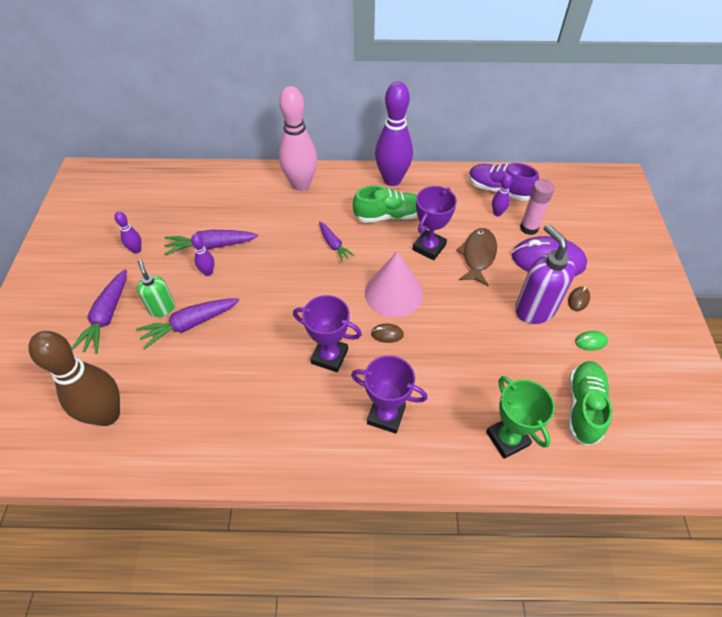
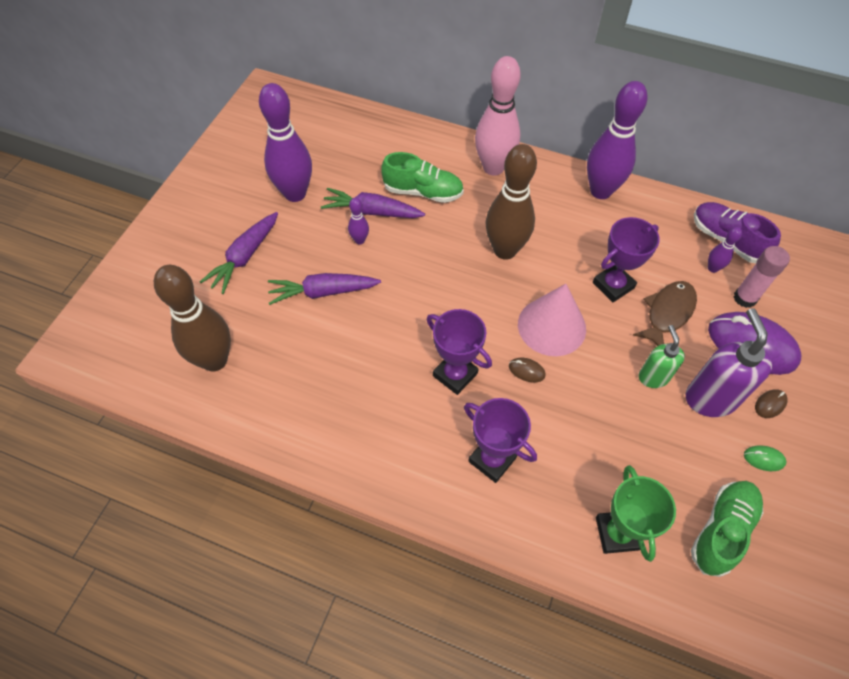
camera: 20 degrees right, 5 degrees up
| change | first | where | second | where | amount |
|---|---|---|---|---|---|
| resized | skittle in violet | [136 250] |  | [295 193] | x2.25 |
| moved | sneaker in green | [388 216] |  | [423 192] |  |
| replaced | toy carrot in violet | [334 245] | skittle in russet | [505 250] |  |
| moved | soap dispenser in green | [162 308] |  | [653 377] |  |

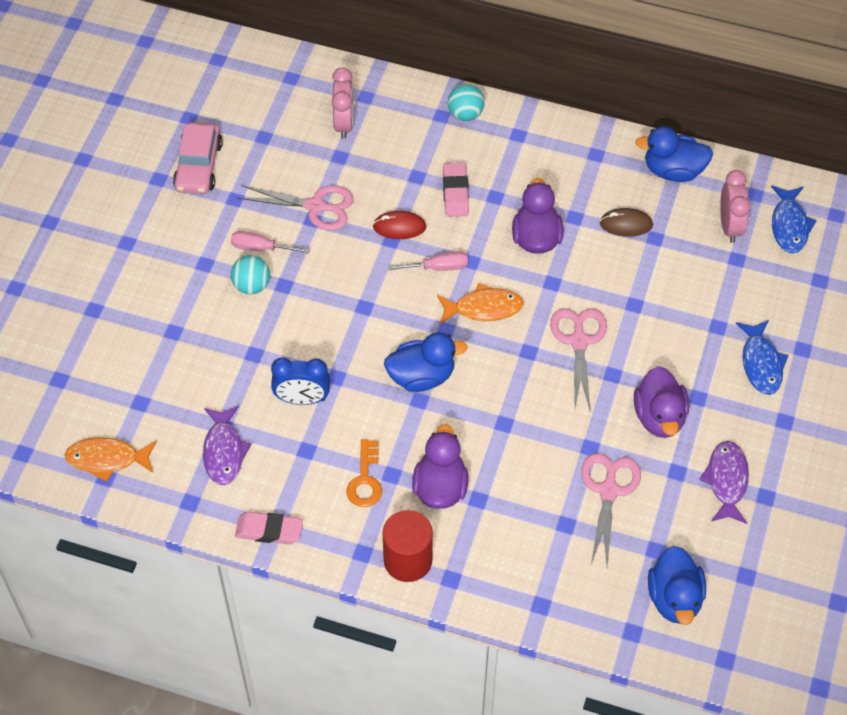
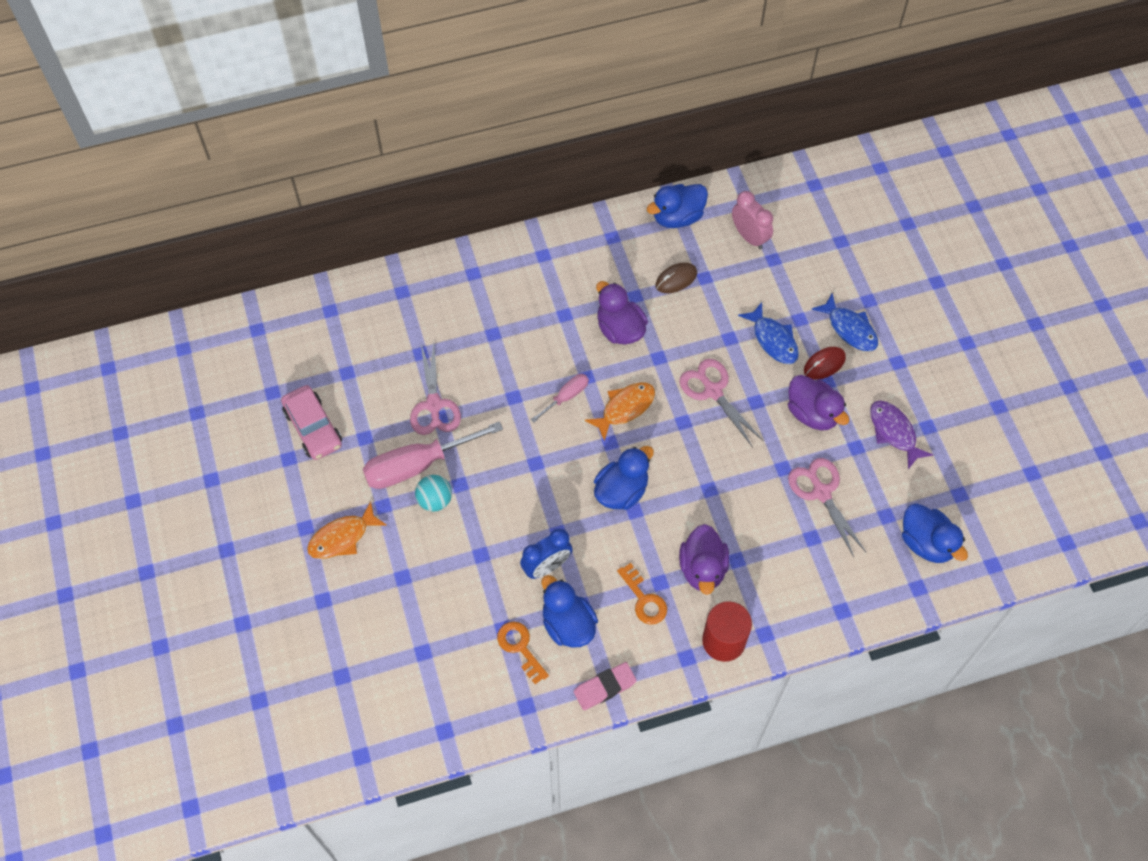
camera: 35 degrees left, 5 degrees up
| change | first | where | second | where | amount |
|---|---|---|---|---|---|
| moved | fish figure in orange | [107 459] |  | [342 537] |  |
| resized | screwdriver in pink | [260 248] |  | [417 465] | x1.95 |
| turned | scissors in pink | [315 206] |  | [434 405] | 105 degrees clockwise |
| replaced | fish figure in violet | [224 451] | door key in orange | [520 648] |  |
| added |  |  | rubber duck in royal blue | [568 624] |  |
| turned | rubber duck in violet | [440 487] |  | [702 568] | 150 degrees counterclockwise |
| moved | fish figure in royal blue | [789 225] |  | [773 339] |  |
| moved | mouse in red | [399 227] |  | [824 364] |  |
| removed | alarm clock in pink | [344 123] |  |  |  |
| removed | gum eraser in pink | [455 192] |  |  |  |
| removed | play ball in aqua | [465 114] |  |  |  |

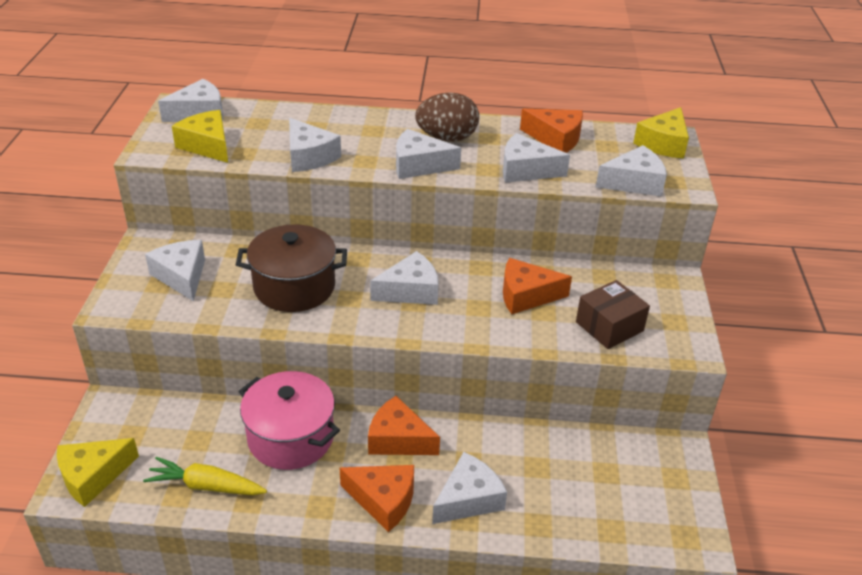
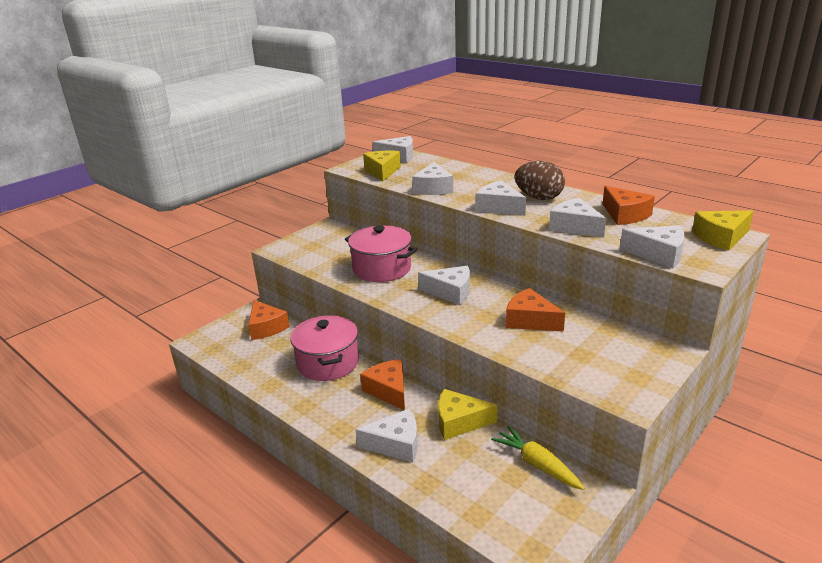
camera: 40 degrees right, 10 degrees down
| change | first | where | second | where | amount |
|---|---|---|---|---|---|
| moved | piece of cheese in orange | [383 500] |  | [266 327] |  |
| recoloured | stockpot in russet | [294 287] | stockpot in pink | [382 269] |  |
| moved | piece of cheese in golden | [93 476] |  | [459 422] |  |
| moved | toy carrot in golden | [206 486] |  | [537 464] |  |
| removed | piece of cheese in pure white | [182 276] |  |  |  |
| removed | package in russet | [609 326] |  |  |  |

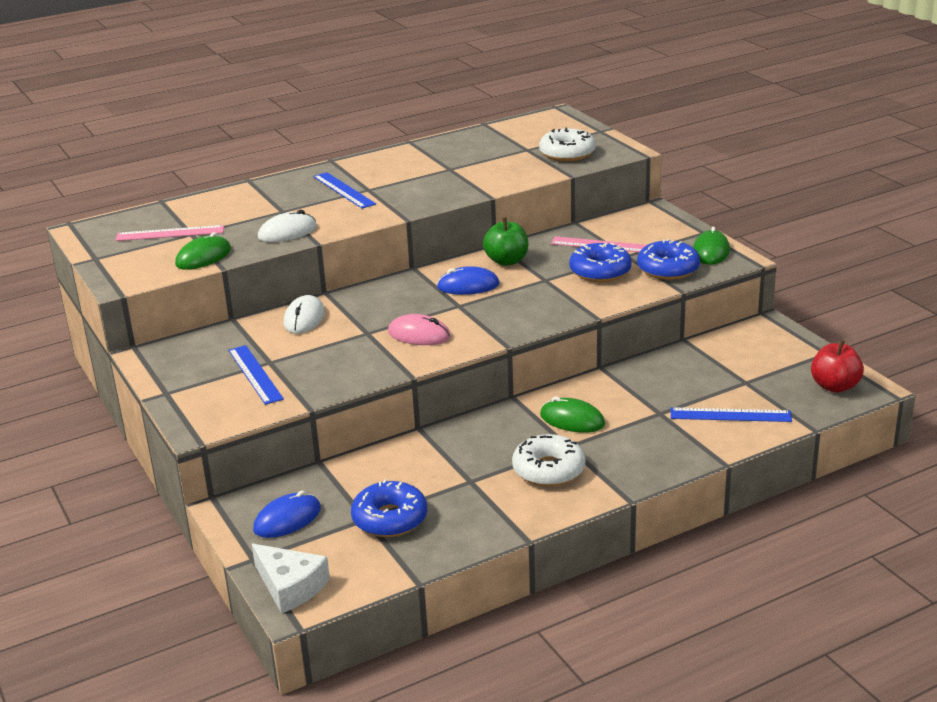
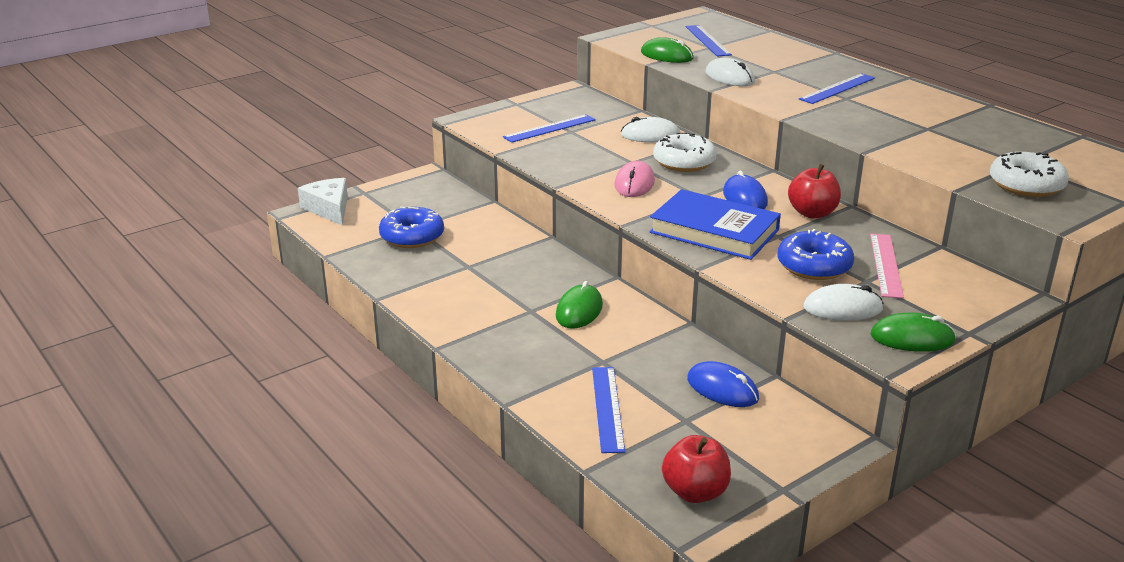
camera: 80 degrees right, 0 degrees up
| change | first | where | second | where | amount |
|---|---|---|---|---|---|
| turned | piece of cheese in pure white | [290 586] |  | [329 209] | 120 degrees clockwise |
| added |  |  | hardcover in royal blue | [714 231] |  |
| moved | glazed donut in pure white | [548 470] |  | [684 162] |  |
| recoloured | ruler in pink | [170 233] | ruler in royal blue | [707 40] |  |
| moved | mouse in royal blue | [287 519] |  | [722 389] |  |
| recoloured | toy apple in green | [506 261] | toy apple in red | [812 213] |  |
| replaced | glazed donut in royal blue | [668 269] | mouse in pure white | [842 308] |  |

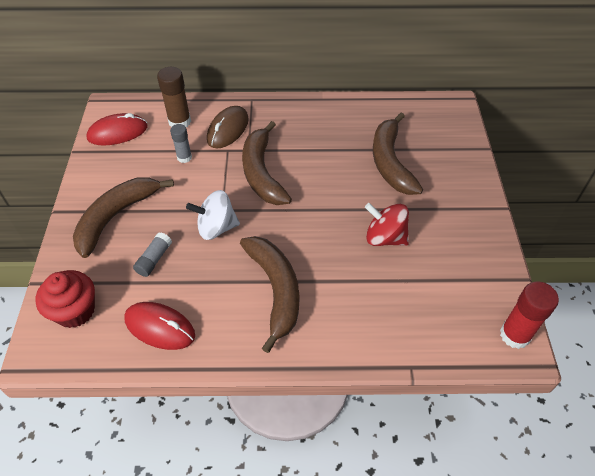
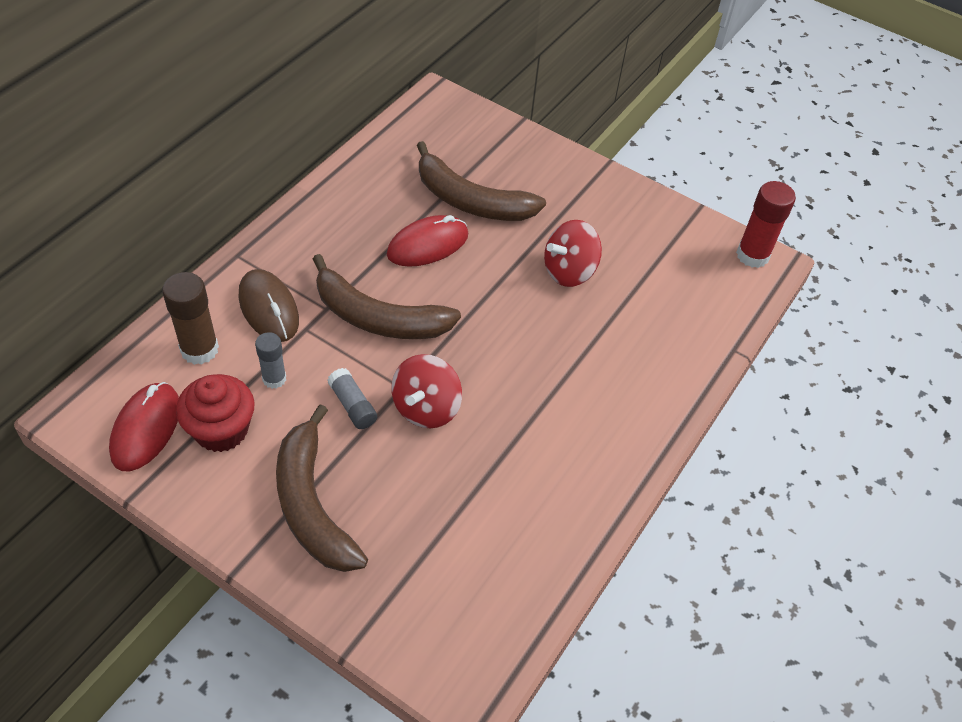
camera: 60 degrees left, 0 degrees up
| change | first | where | second | where | amount |
|---|---|---|---|---|---|
| moved | cupcake in red | [75 311] |  | [221 430] |  |
| moved | glue stick in gray | [154 259] |  | [352 405] |  |
| moved | mouse in red | [160 327] |  | [427 245] |  |
| recoloured | spinning top in pure white | [216 228] | spinning top in red | [426 408] |  |
| removed | toy banana in russet | [276 290] |  |  |  |

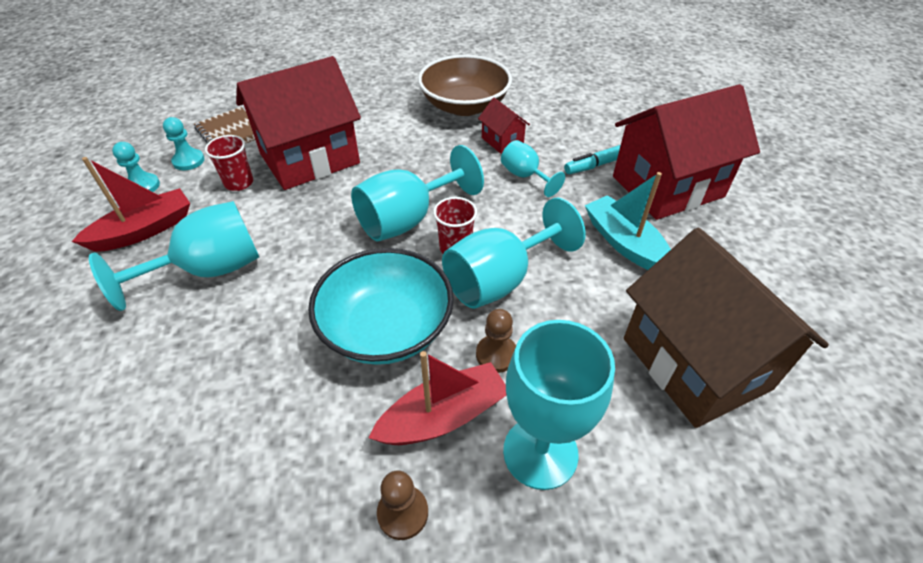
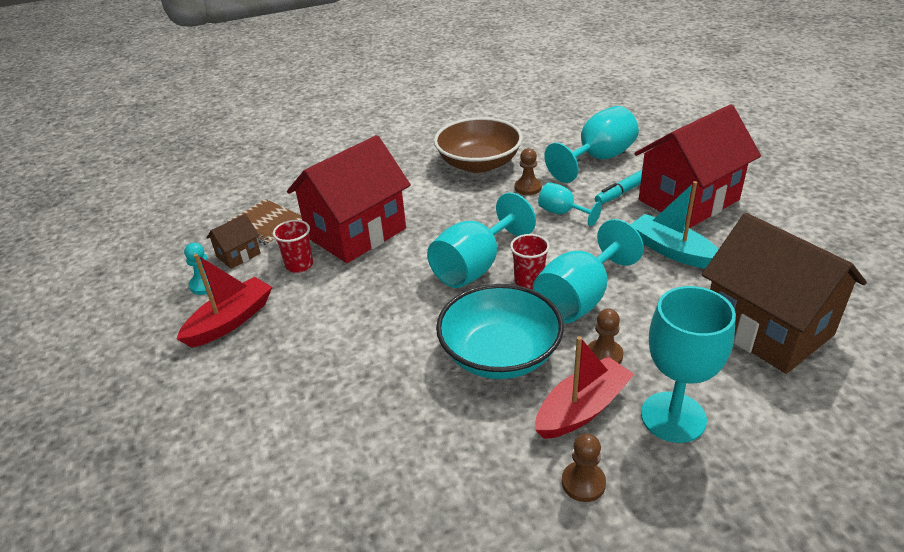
camera: 10 degrees left, 10 degrees down
| change | first | where | second | where | amount |
|---|---|---|---|---|---|
| replaced | game pawn in aqua | [188 161] | cottage in russet | [238 255] |  |
| replaced | cottage in red | [502 141] | game pawn in russet | [528 188] |  |
| moved | chalice in aqua | [208 270] |  | [598 159] |  |

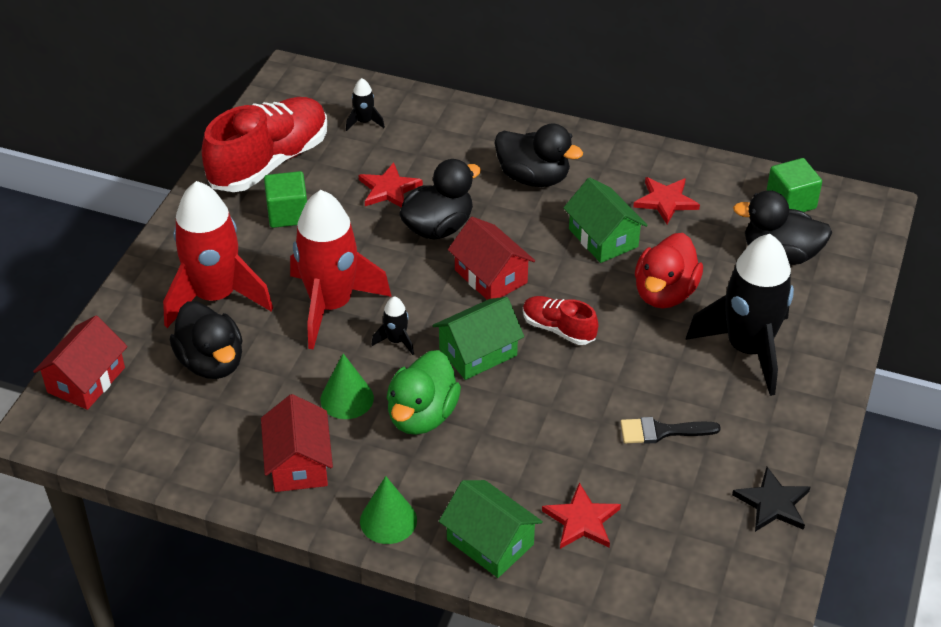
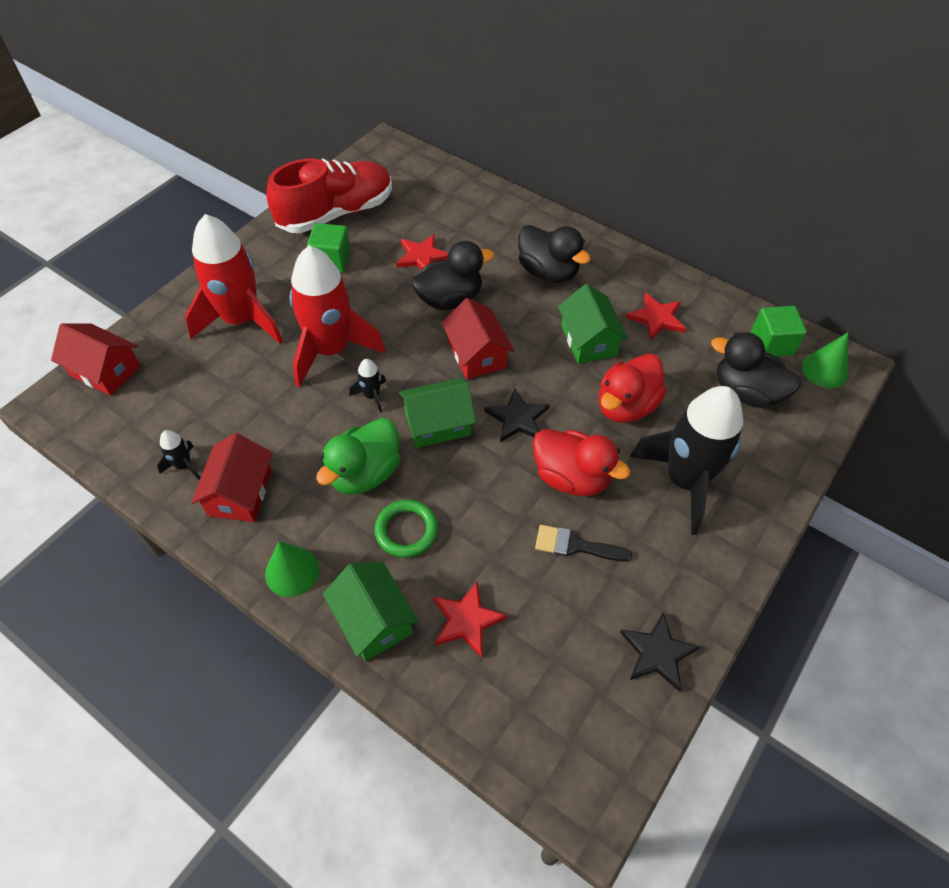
camera: 15 degrees right, 10 degrees up
| change | first | where | second | where | amount |
|---|---|---|---|---|---|
| turned | cottage in red | [86 380] |  | [105 370] | 75 degrees clockwise |
| moved | toy rocket in black | [364 122] |  | [184 465] |  |
| added |  |  | torus in green | [406 530] |  |
| replaced | sneaker in red | [558 329] | star shape in black | [517 418] |  |
| added |  |  | rubber duck in red | [571 477] |  |
| moved | solid cone in green | [347 398] |  | [824 370] |  |
| removed | rubber duck in black | [211 362] |  |  |  |

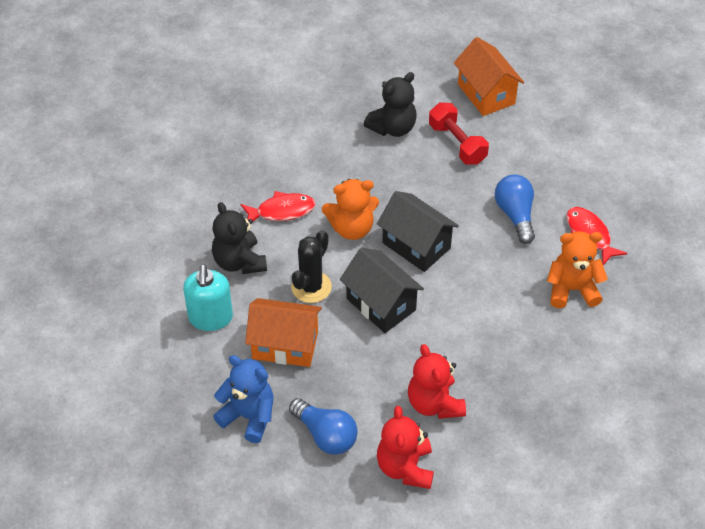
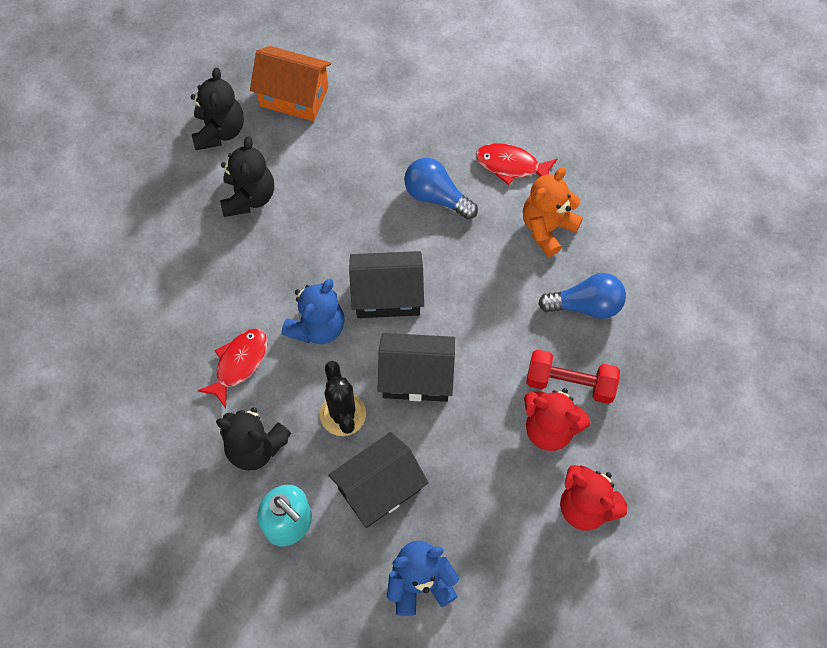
camera: 45 degrees left, 15 degrees up
| change | first | where | second | where | amount |
|---|---|---|---|---|---|
| added |  |  | teddy in black | [219 131] |  |
| recoloured | teddy in orange | [352 228] | teddy in royal blue | [317 327] |  |
| recoloured | cottage in orange | [285 345] | cottage in black | [379 489] |  |
| moved | hand weight in red | [457 143] |  | [570 383] |  |
| moved | lightbulb in royal blue | [325 435] |  | [586 305] |  |

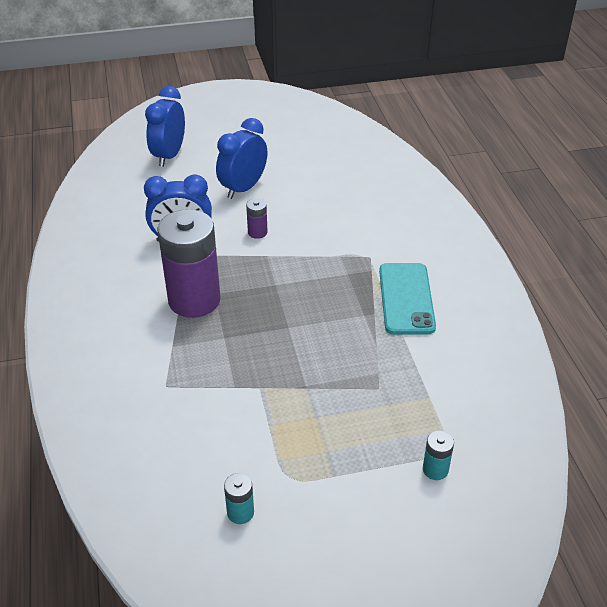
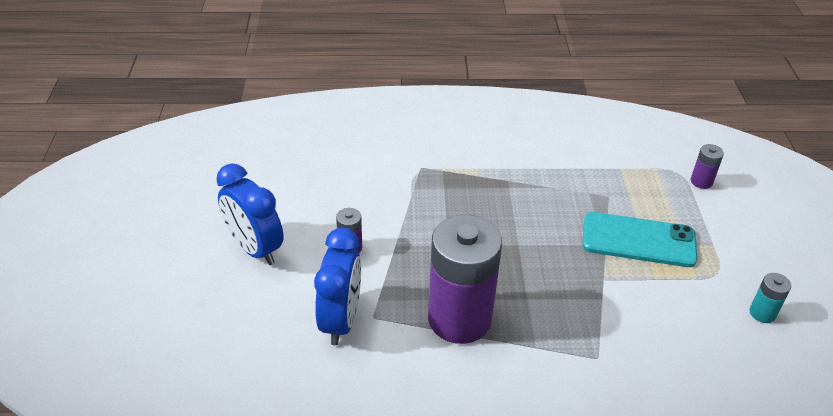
camera: 80 degrees left, 0 degrees up
| change | first | where | second | where | amount |
|---|---|---|---|---|---|
| moved | mobile phone in aqua | [406 298] |  | [638 240] |  |
| recoloured | battery in aqua | [435 469] | battery in violet | [701 181] |  |
| removed | alarm clock in royal blue | [169 155] |  |  |  |

